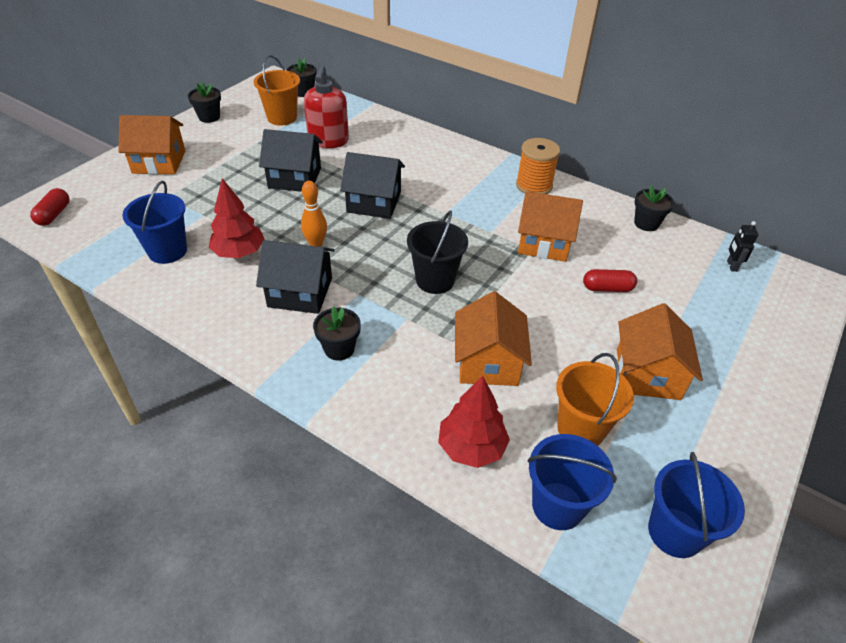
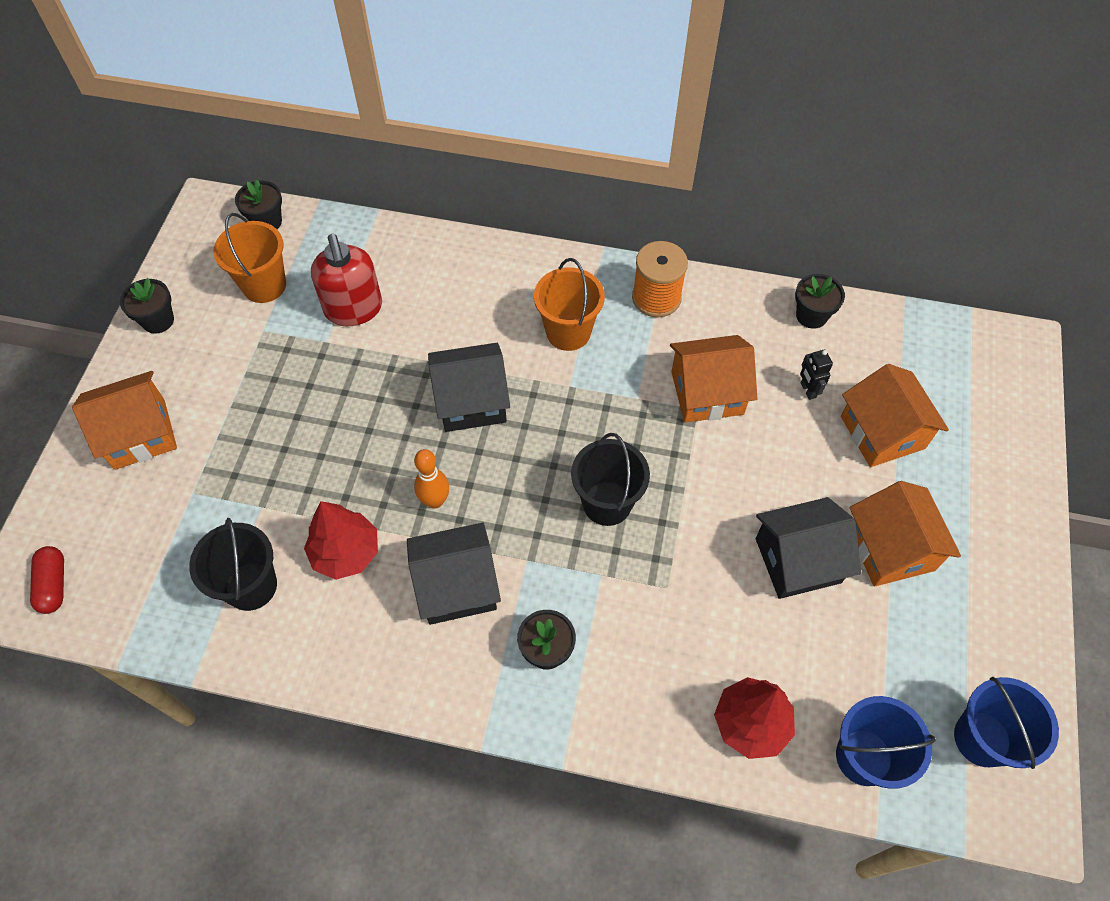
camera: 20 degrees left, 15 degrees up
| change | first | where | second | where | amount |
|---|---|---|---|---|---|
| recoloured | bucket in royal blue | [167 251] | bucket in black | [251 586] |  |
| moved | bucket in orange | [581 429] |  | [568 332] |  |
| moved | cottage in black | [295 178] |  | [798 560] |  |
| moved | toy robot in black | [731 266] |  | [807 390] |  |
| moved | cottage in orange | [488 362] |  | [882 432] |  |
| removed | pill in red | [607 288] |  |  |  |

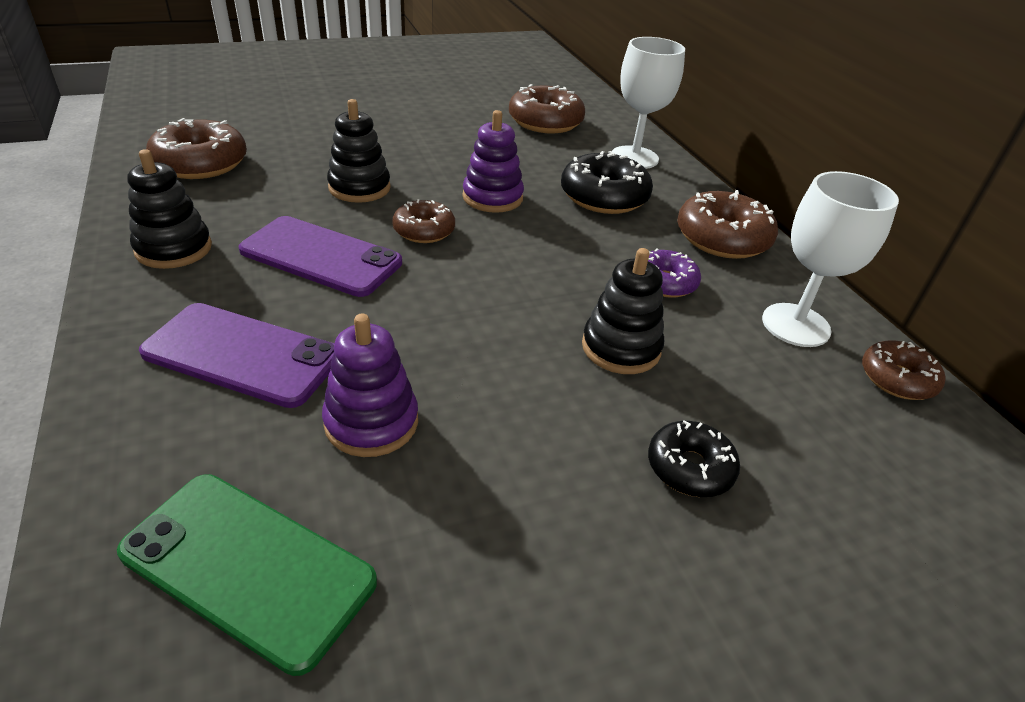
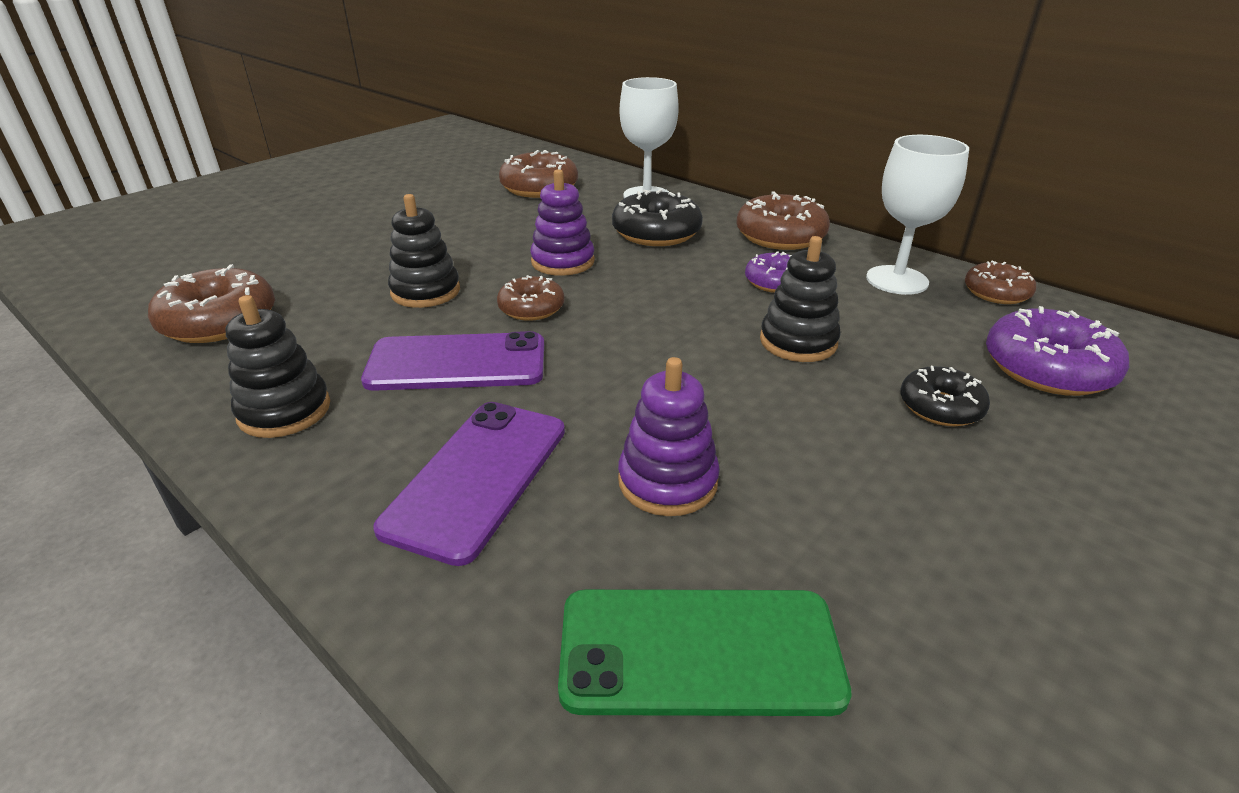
camera: 25 degrees left, 5 degrees down
| change | first | where | second | where | amount |
|---|---|---|---|---|---|
| turned | mobile phone in violet | [242 355] |  | [478 477] | 60 degrees counterclockwise |
| added |  |  | glazed donut in violet | [1047 368] |  |

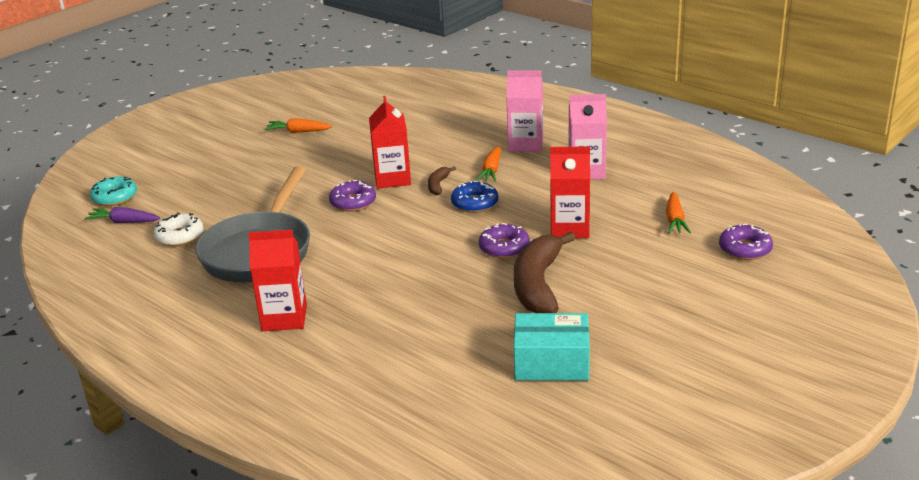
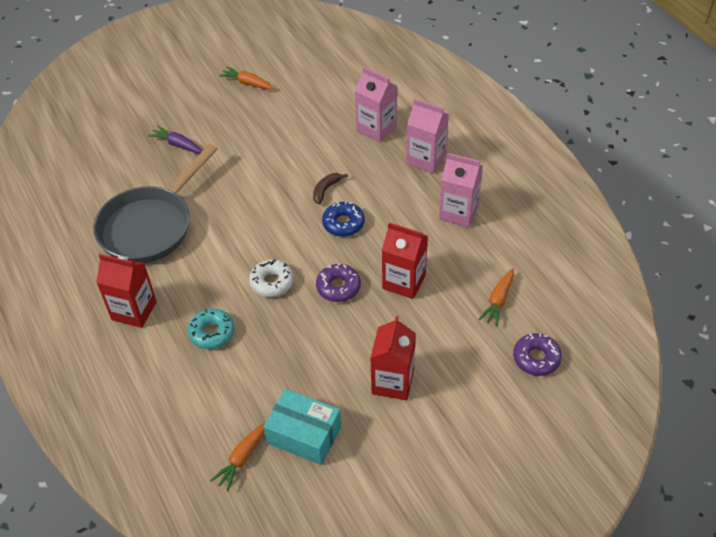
camera: 20 degrees right, 20 degrees up
| change | first | where | second | where | amount |
|---|---|---|---|---|---|
| moved | toy carrot in violet | [124 222] |  | [178 145] |  |
| moved | glazed donut in aqua | [115 197] |  | [212 333] |  |
| moved | toy carrot in orange | [491 171] |  | [242 458] |  |
| moved | glazed donut in pure white | [180 236] |  | [272 282] |  |
| added |  |  | juice carton in pink | [376 128] |  |
| moved | juice carton in red | [392 179] |  | [392 382] |  |
| removed | glazed donut in violet | [353 202] |  |  |  |
| removed | toy banana in russet | [538 284] |  |  |  |

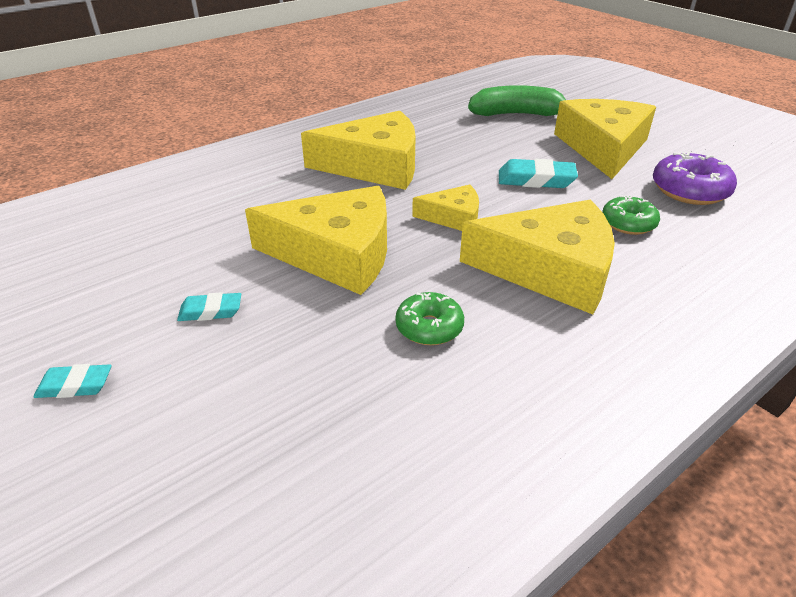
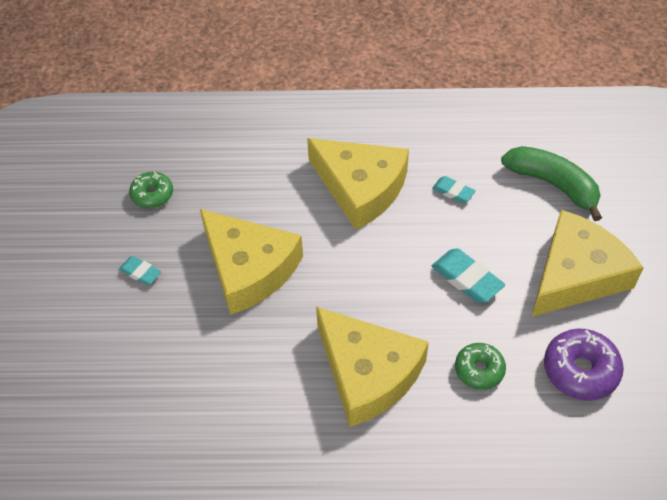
camera: 40 degrees right, 15 degrees up
| change | first | where | second | where | amount |
|---|---|---|---|---|---|
| moved | glazed donut in green | [429 327] |  | [152 195] |  |
| moved | gum eraser in aqua | [75 385] |  | [453 192] |  |
| removed | piece of cheese in golden | [453 217] |  |  |  |

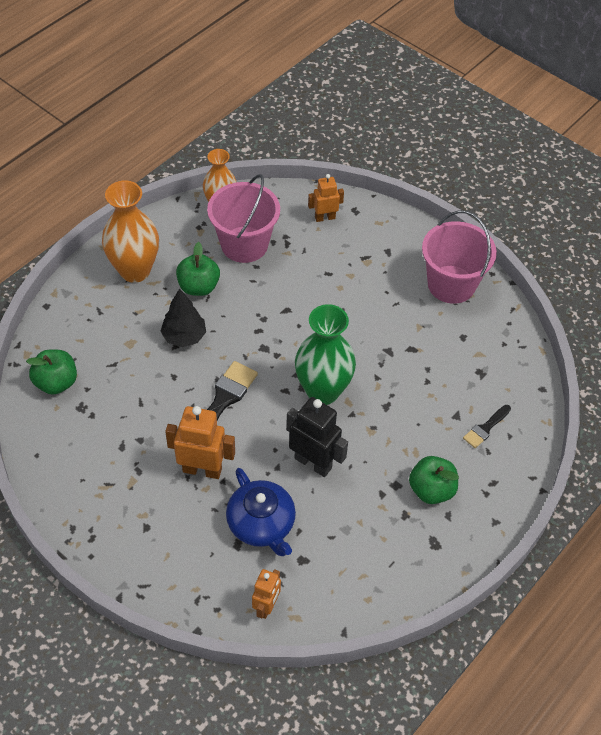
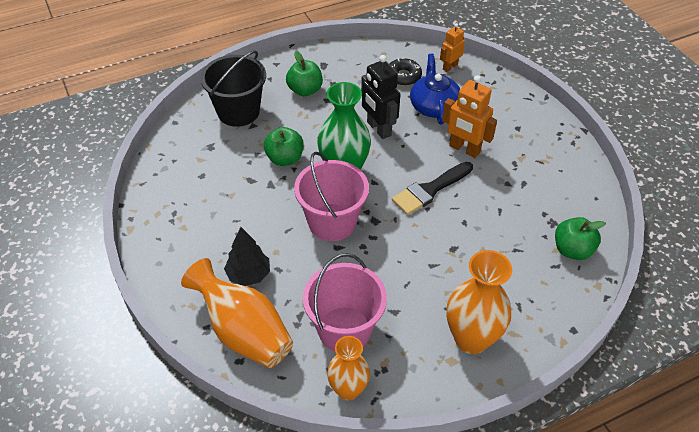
camera: 155 degrees left, 5 degrees down
| change | first | where | second | where | amount |
|---|---|---|---|---|---|
| replaced | toy robot in orange | [325 217] | flower vase in orange | [243 332] |  |
| replaced | brush in black | [485 428] | bucket in black | [238 112] |  |
| moved | tree in black | [184 336] |  | [248 275] |  |
| moved | toy apple in green | [198 287] |  | [285 158] |  |
| moved | bucket in pink | [451 284] |  | [332 222] |  |
| added |  |  | glazed donut in black | [403 76] |  |

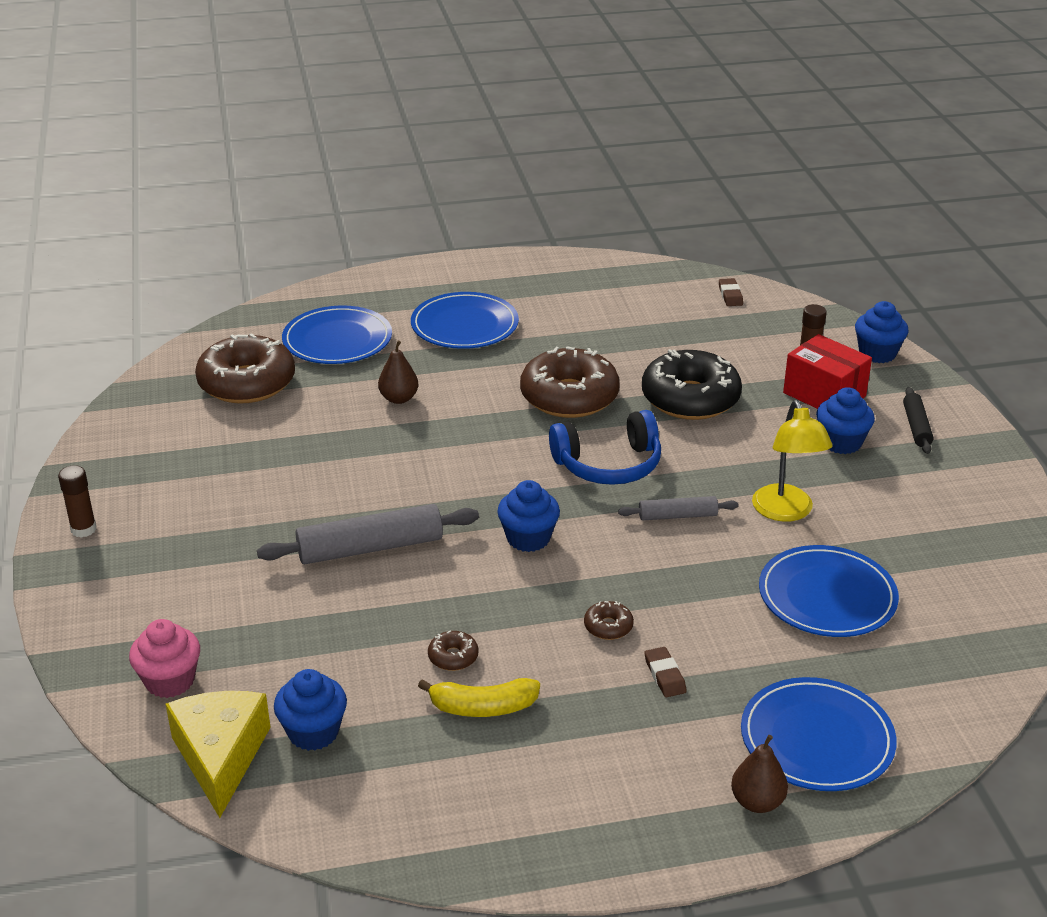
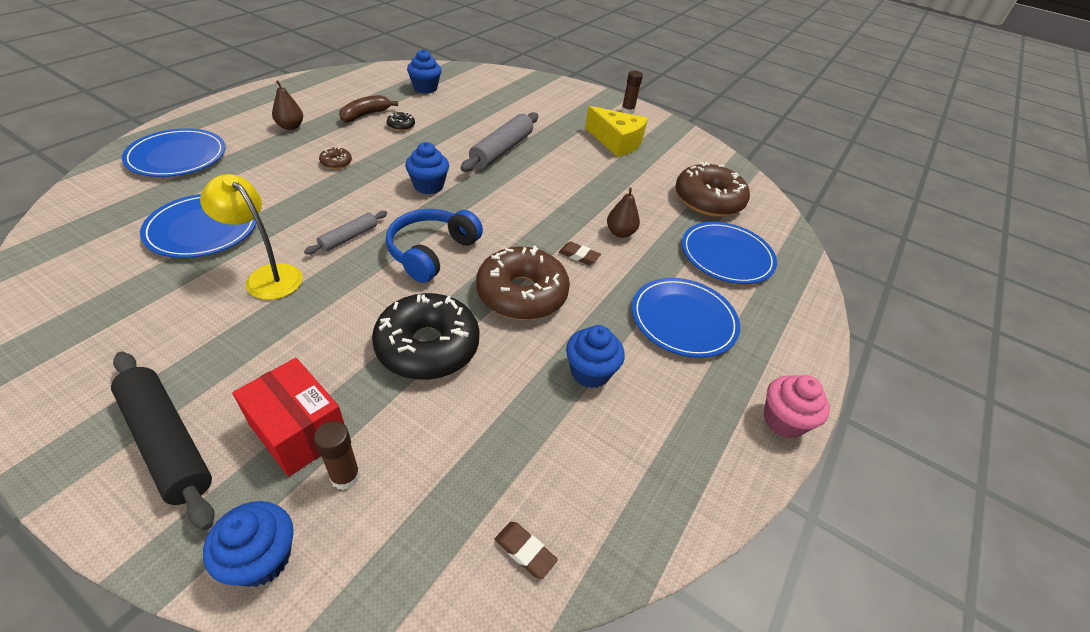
camera: 130 degrees right, 10 degrees up
| change | first | where | second | where | amount |
|---|---|---|---|---|---|
| resized | dough roller in black | [916 427] |  | [167 442] | x1.80 |
| turned | package in red | [824 394] |  | [299 431] | 45 degrees clockwise |
| moved | pear fruit in russet | [757 802] |  | [290 127] |  |
| recoloured | toy banana in golden | [482 707] | toy banana in russet | [365 115] |  |
| recoloured | glazed donut in russet | [453 657] | glazed donut in black | [401 126] |  |
| moved | gum eraser in russet | [665 675] |  | [579 256] |  |
| moved | cupcake in royal blue | [841 442] |  | [590 372] |  |
| moved | piece of cheese in golden | [221 757] |  | [616 142] |  |
| moved | cupcake in pink | [170 681] |  | [783 420] |  |

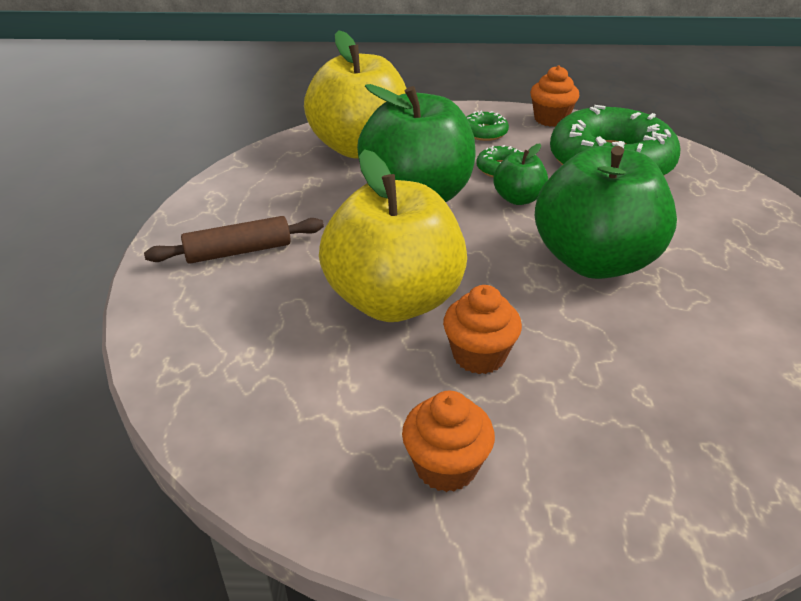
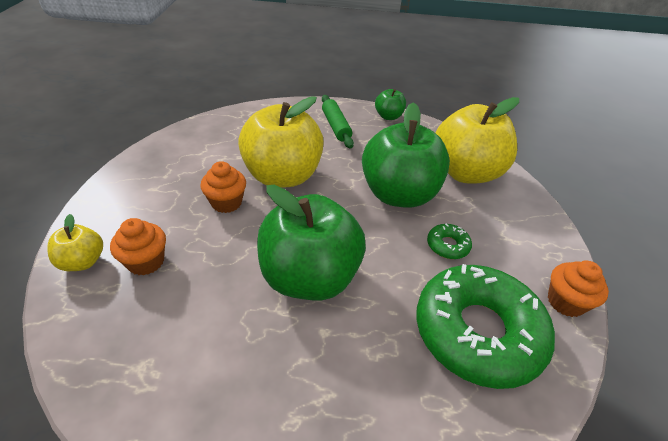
camera: 90 degrees right, 5 degrees up
| change | first | where | second | where | amount |
|---|---|---|---|---|---|
| added |  |  | toy apple in golden | [83 261] |  |
| moved | cupcake in orange | [446 466] |  | [146 262] |  |
| recoloured | dough roller in russet | [238 251] | dough roller in green | [336 126] |  |
| moved | toy apple in green | [518 199] |  | [388 116] |  |
| removed | glazed donut in green | [484 132] |  |  |  |

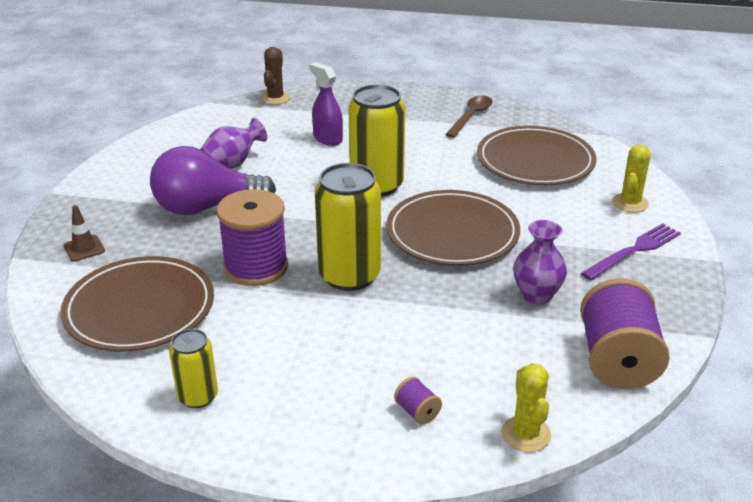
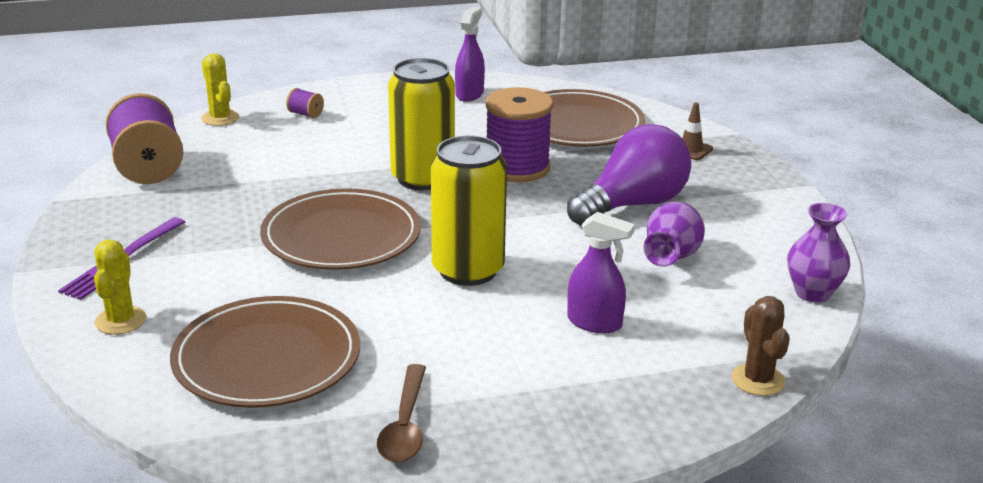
camera: 155 degrees right, 5 degrees down
| change | first | where | second | where | amount |
|---|---|---|---|---|---|
| replaced | tin in golden | [198 396] | spray cleaner in violet | [469 94] |  |
| moved | flower vase in violet | [536 295] |  | [812 293] |  |

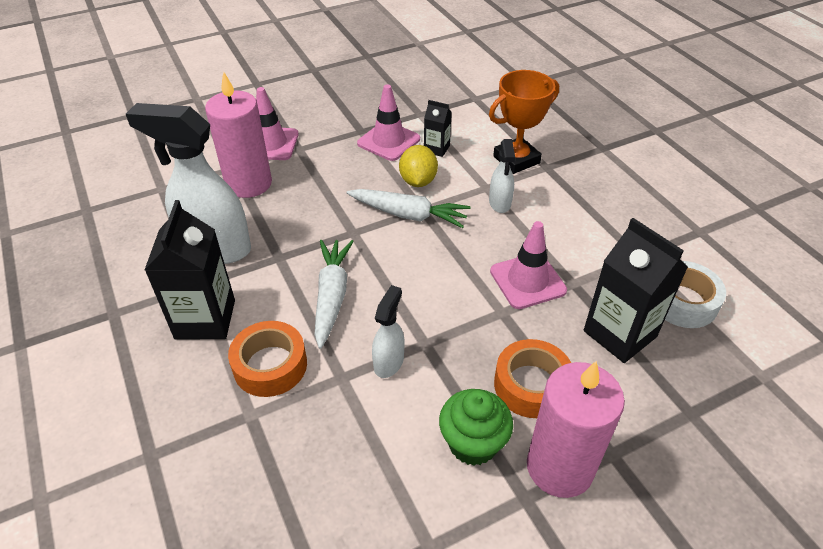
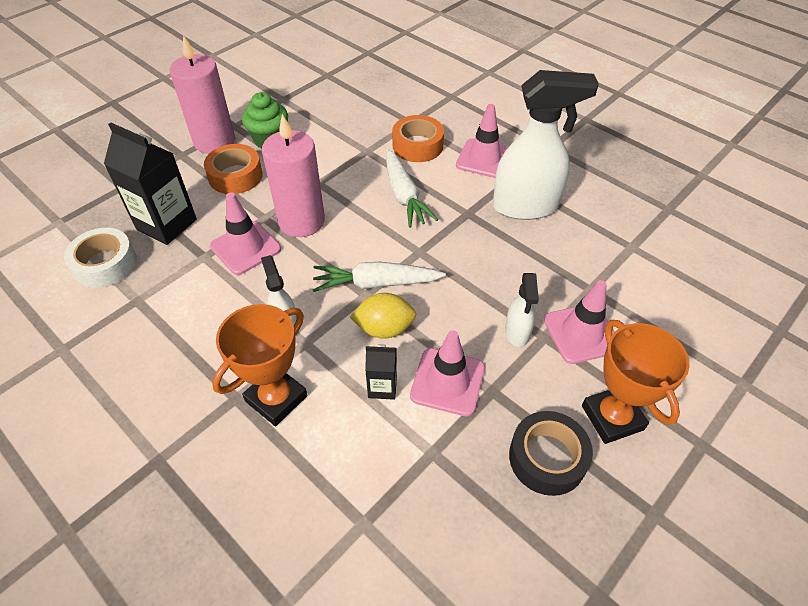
camera: 160 degrees right, 5 degrees up
| change | first | where | second | where | amount |
|---|---|---|---|---|---|
| moved | wax candle in pink | [249 183] |  | [301 221] |  |
| turned | citrus fruit in golden | [418 181] |  | [384 329] | 75 degrees counterclockwise |
| replaced | juice carton in black | [205 319] | road cone in pink | [484 159] |  |
| moved | spray cleaner in pure white | [389 362] |  | [517 333] |  |
| added |  |  | sticky tape in black | [547 458] |  |
| added |  |  | prize cup in orange | [612 417] |  |

